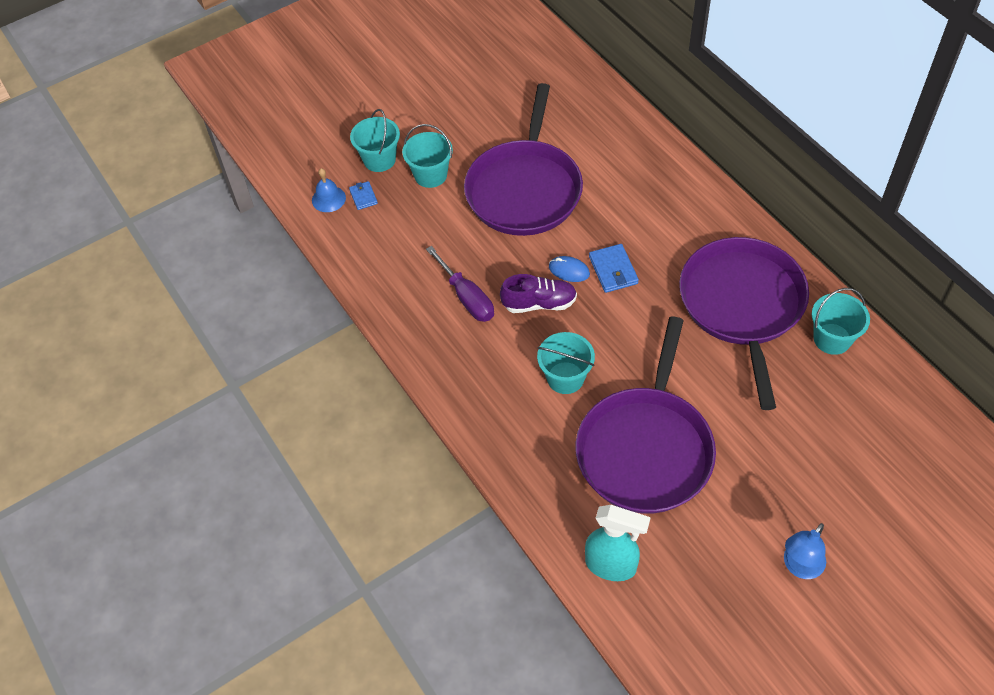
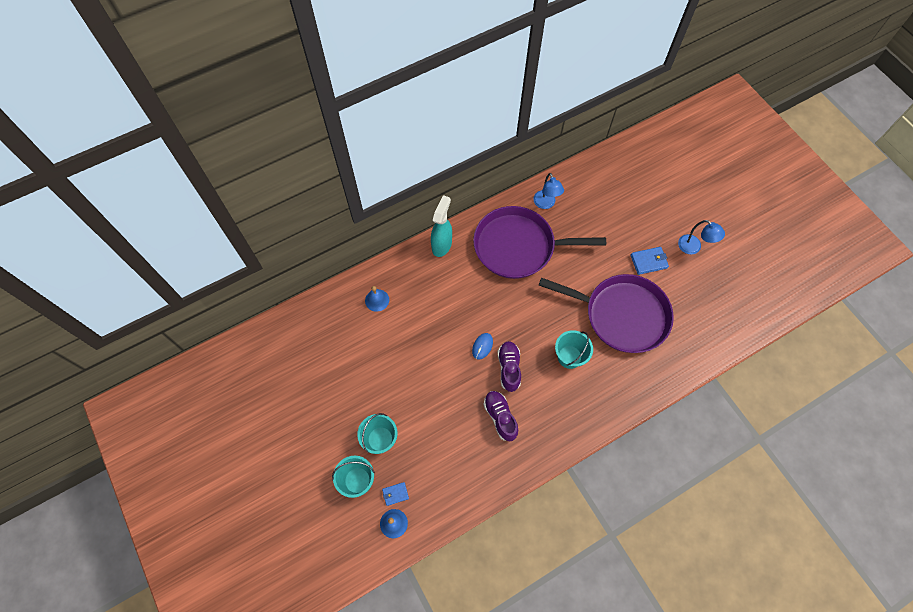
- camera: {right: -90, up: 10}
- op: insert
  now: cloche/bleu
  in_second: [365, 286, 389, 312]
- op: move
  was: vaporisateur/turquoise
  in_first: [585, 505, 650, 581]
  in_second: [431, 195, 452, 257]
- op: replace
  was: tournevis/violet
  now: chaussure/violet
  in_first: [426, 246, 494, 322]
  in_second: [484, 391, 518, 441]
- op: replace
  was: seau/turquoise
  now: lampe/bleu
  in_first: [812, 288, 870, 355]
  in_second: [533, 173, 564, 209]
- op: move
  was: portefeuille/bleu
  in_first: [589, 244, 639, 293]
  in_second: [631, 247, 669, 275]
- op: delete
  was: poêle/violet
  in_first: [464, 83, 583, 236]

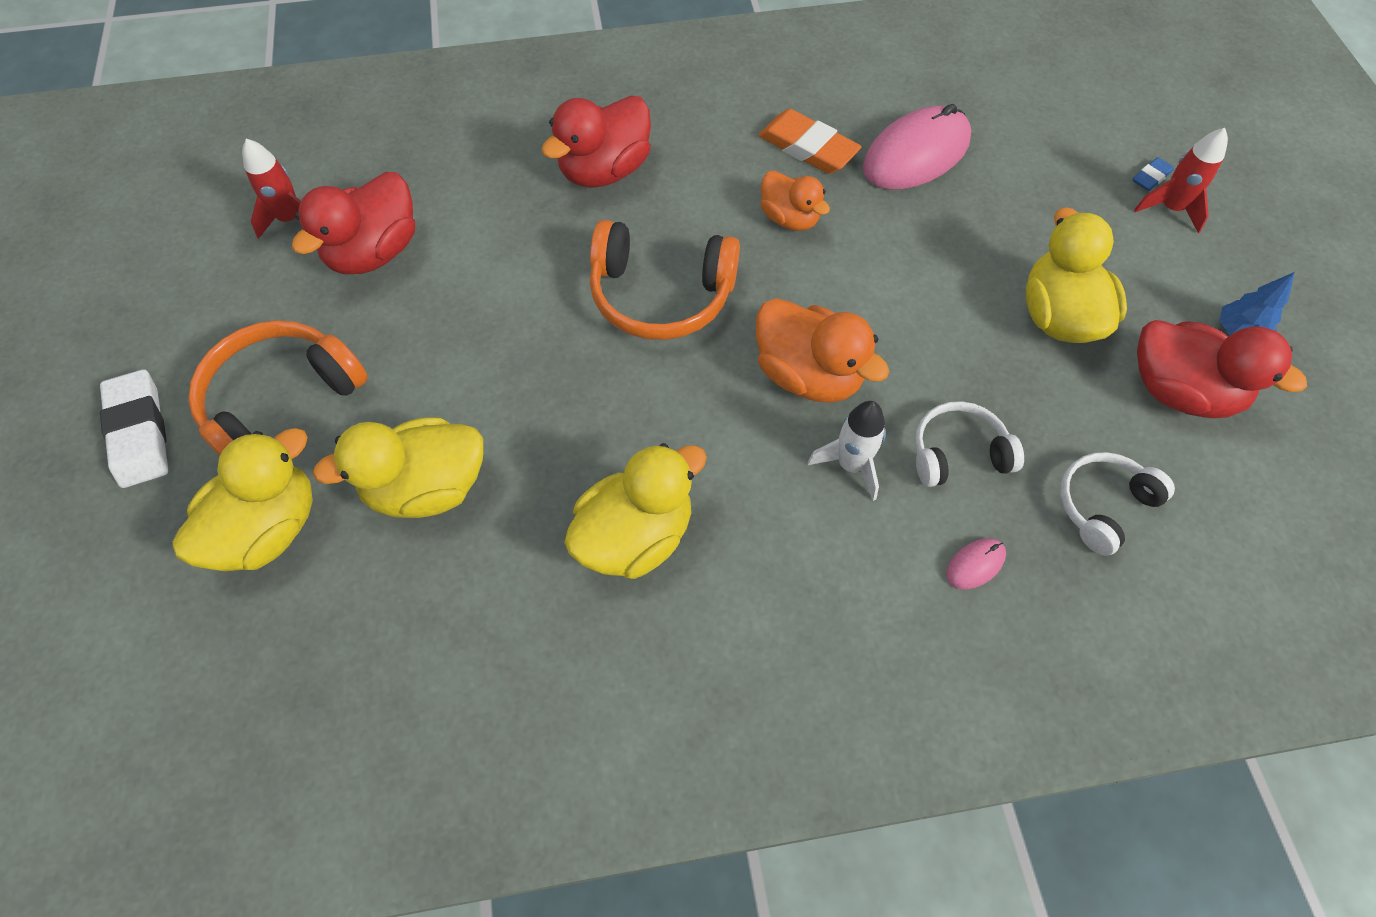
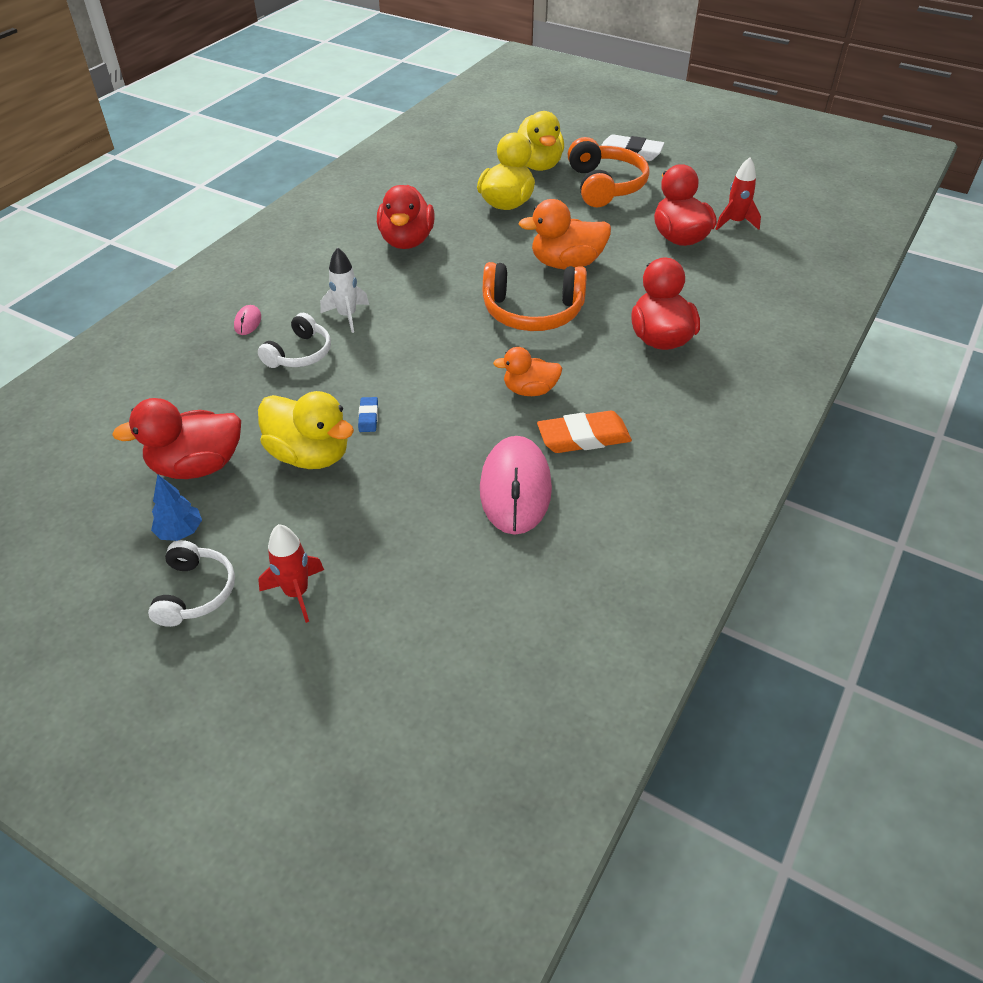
- camera: {right: 130, up: -15}
- op: move
  was: casque audio/blanc
  in_first: [1060, 452, 1175, 556]
  in_second: [148, 540, 235, 627]
- op: move
  was: gomme/bleu
  in_first: [1133, 157, 1174, 191]
  in_second: [358, 397, 378, 432]
- op: recolor
  was: canard/jaune
  now: canard/rouge
  in_first: [564, 443, 707, 579]
  in_second: [377, 185, 434, 249]
- op: rotate
  was: casque audio/orange
  in_first: [590, 220, 740, 340]
  in_second: [483, 262, 587, 331]
  clockwise: -135
- op: move
  was: canard/orange
  in_first: [756, 298, 889, 403]
  in_second: [519, 199, 611, 269]

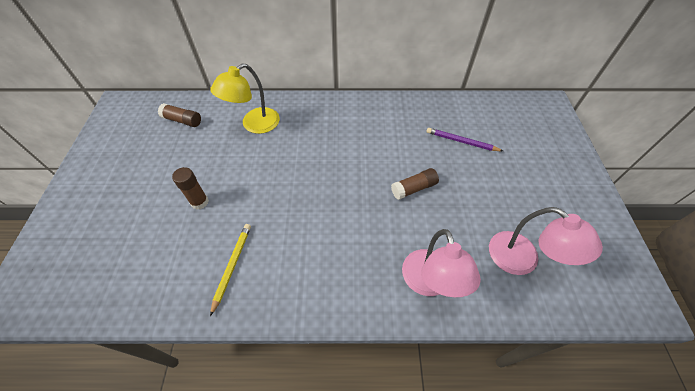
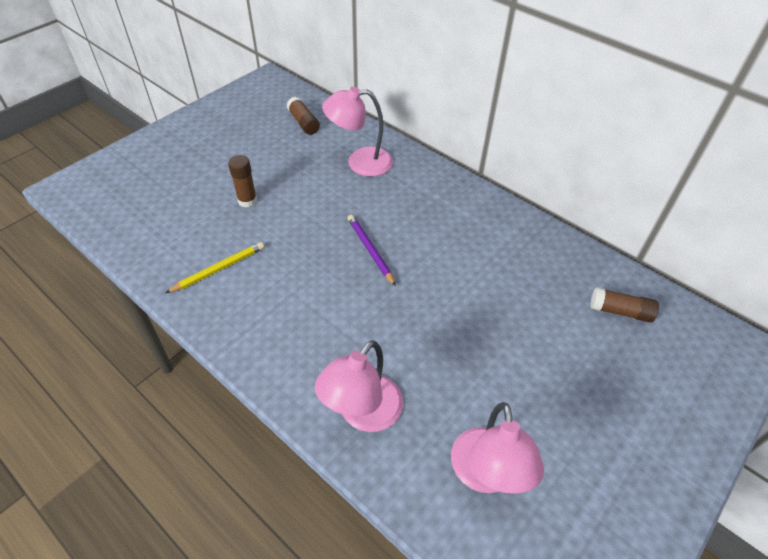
- camera: {right: 40, up: -5}
- op: recolor
  was: lampe/jaune
  now: lampe/rose
  in_first: [210, 63, 280, 134]
  in_second: [322, 87, 393, 177]
- op: move
  was: crayon/violet
  in_first: [426, 128, 503, 151]
  in_second: [348, 215, 396, 286]
- op: move
  was: bâton de colle/marron
  in_first: [391, 168, 439, 200]
  in_second: [590, 287, 659, 323]

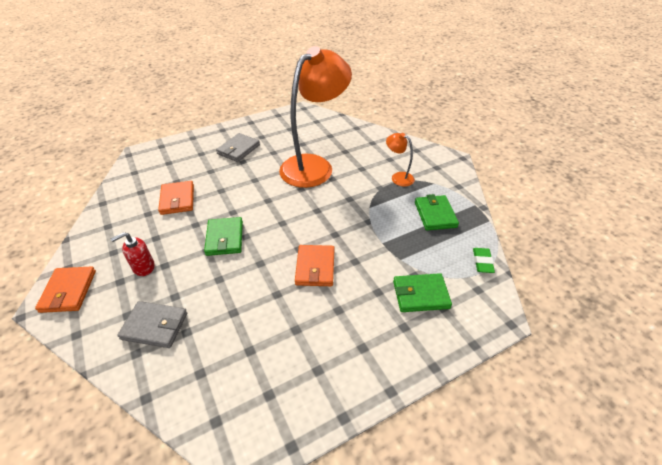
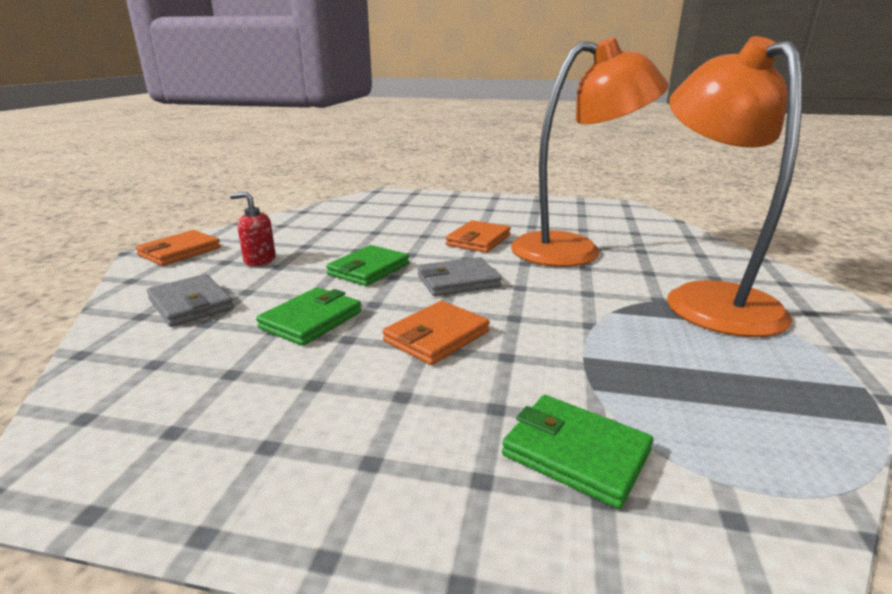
- camera: {right: 40, up: -20}
- op: move
  was: portefeuille/vert
  in_first: [415, 194, 459, 230]
  in_second: [256, 287, 361, 346]
- op: move
  was: portefeuille/gris
  in_first: [216, 133, 260, 162]
  in_second: [417, 257, 502, 296]
- op: move
  was: portefeuille/orange
  in_first: [158, 181, 194, 215]
  in_second: [446, 220, 511, 253]
- op: resize
  was: lampe/orange
  in_first: [386, 133, 415, 187]
  in_second: [667, 36, 803, 337]
  ratio: 2.37
- op: delete
  was: gomme/vert
  in_first: [473, 248, 495, 273]

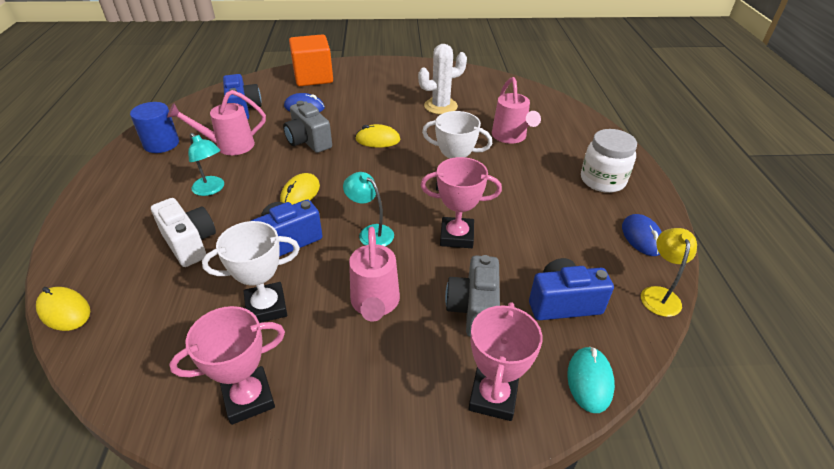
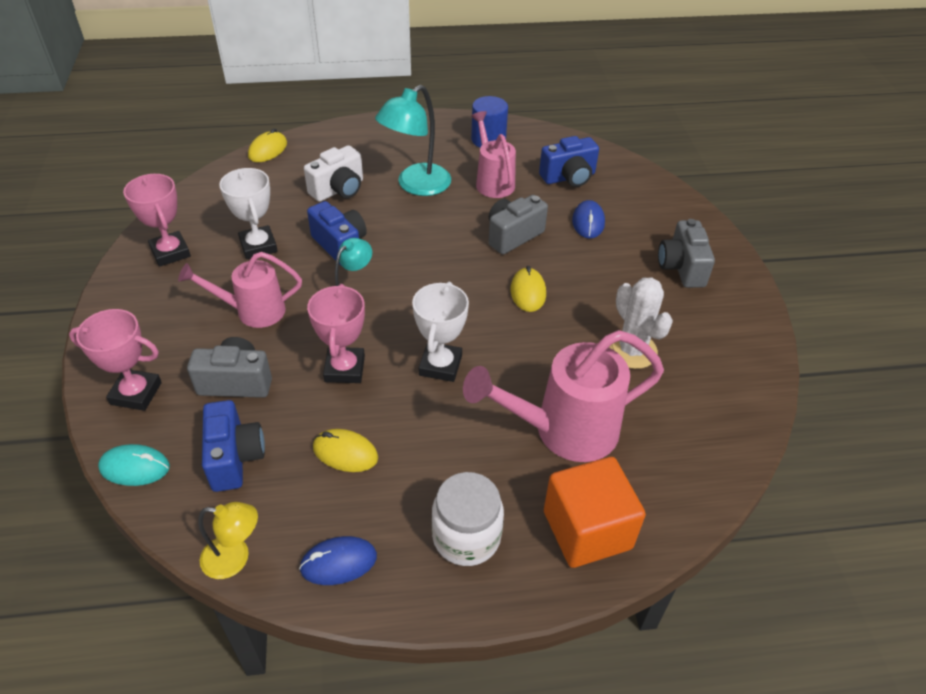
- camera: {right: 85, up: 5}
- op: move
  was: souris/jaune
  in_first: [280, 173, 320, 205]
  in_second: [313, 429, 378, 472]
- op: resize
  was: lampe/turquoise
  in_first: [188, 133, 224, 196]
  in_second: [375, 85, 451, 196]
  ratio: 1.71
- op: resize
  was: arrosoir/rose
  in_first: [492, 77, 541, 144]
  in_second: [463, 330, 664, 462]
  ratio: 1.57
- op: move
  was: cube/orange
  in_first: [289, 34, 333, 86]
  in_second: [544, 457, 646, 568]
- op: insert
  now: appareil photo/gris
  in_second: [658, 219, 715, 288]

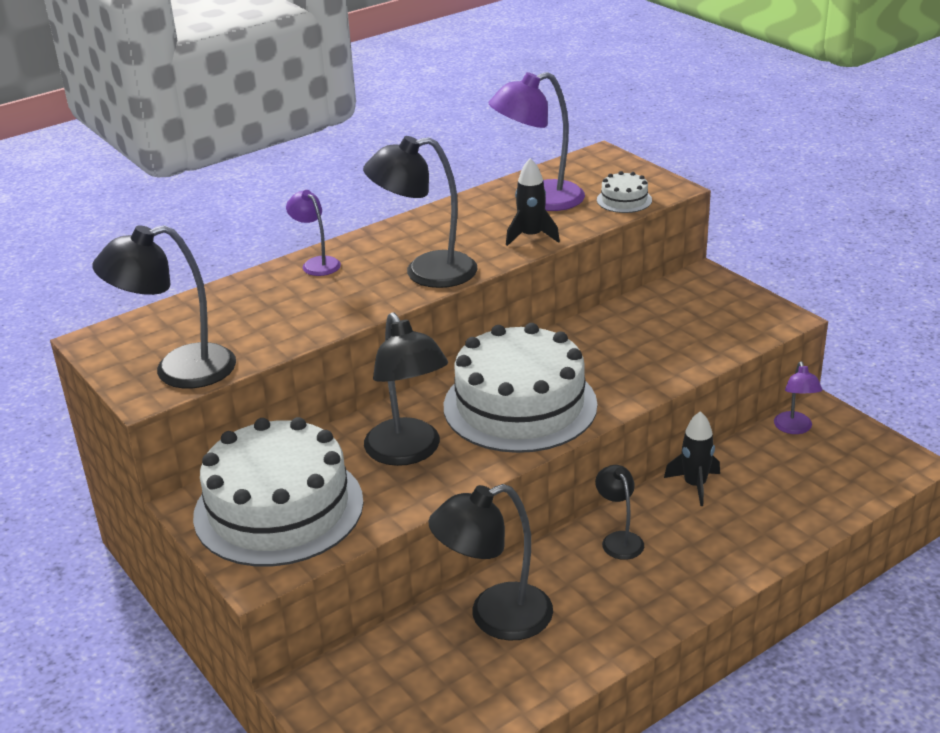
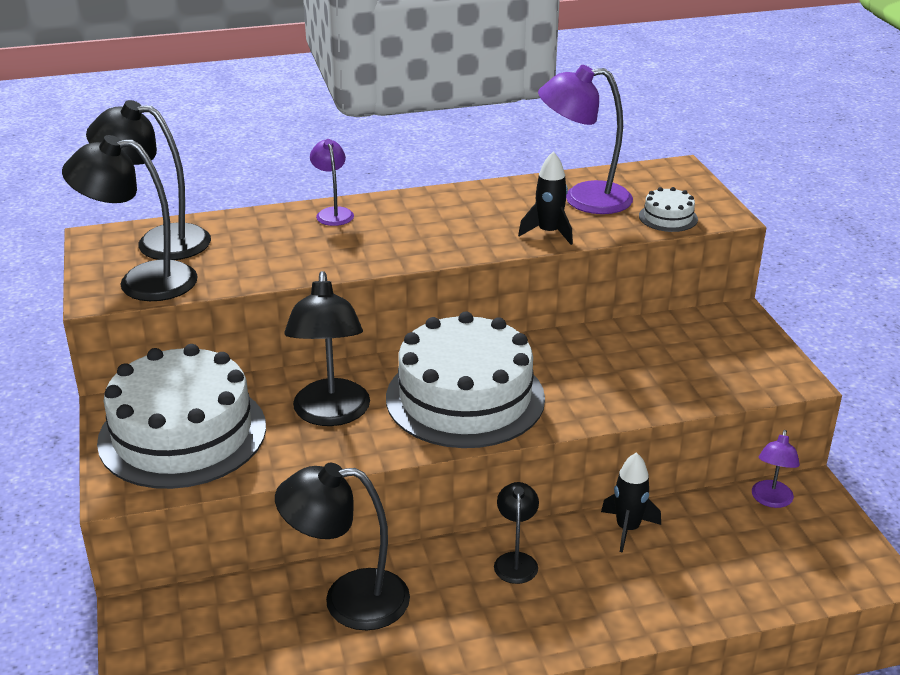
- camera: {right: 20, up: 0}
- op: move
  was: lampe/noir
  in_first: [363, 136, 477, 288]
  in_second: [86, 100, 211, 260]

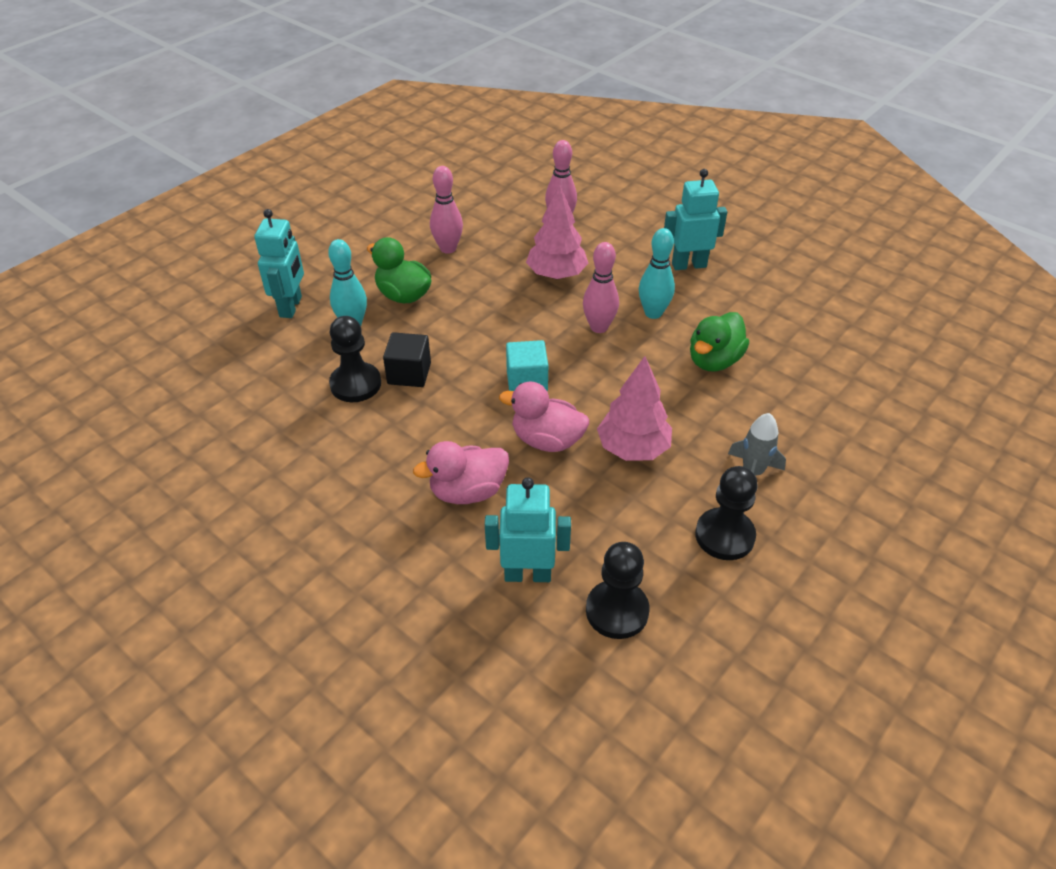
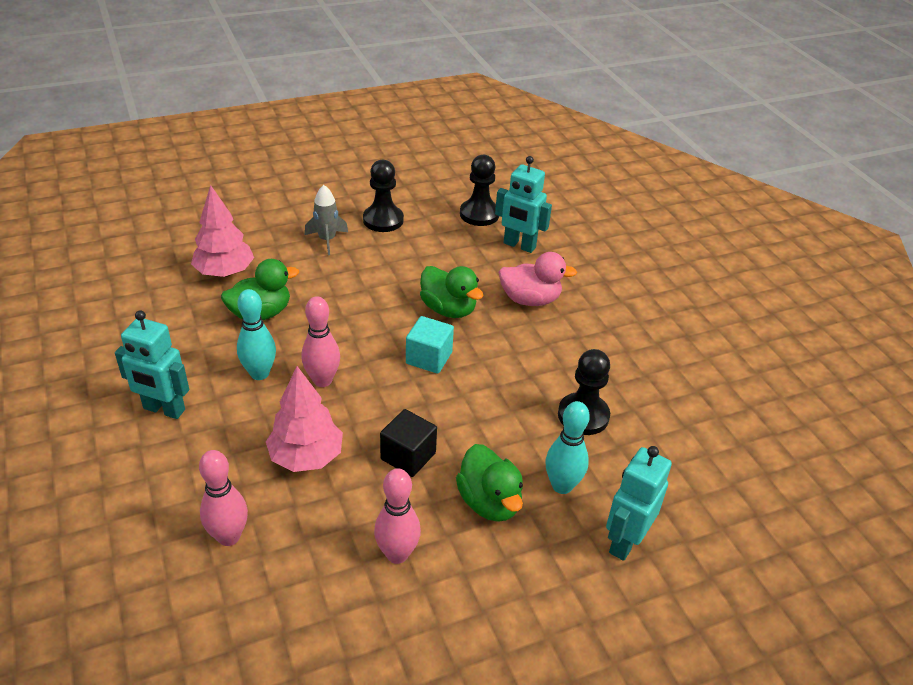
- camera: {right: -155, up: -5}
- op: move
  was: arbre/rose
  in_first: [597, 356, 672, 461]
  in_second: [191, 185, 254, 277]
- op: move
  was: cube/noir
  in_first: [383, 332, 431, 387]
  in_second: [380, 409, 437, 477]
- op: recolor
  was: canard/rose
  now: canard/vert
  in_first: [499, 381, 589, 452]
  in_second: [420, 266, 484, 318]

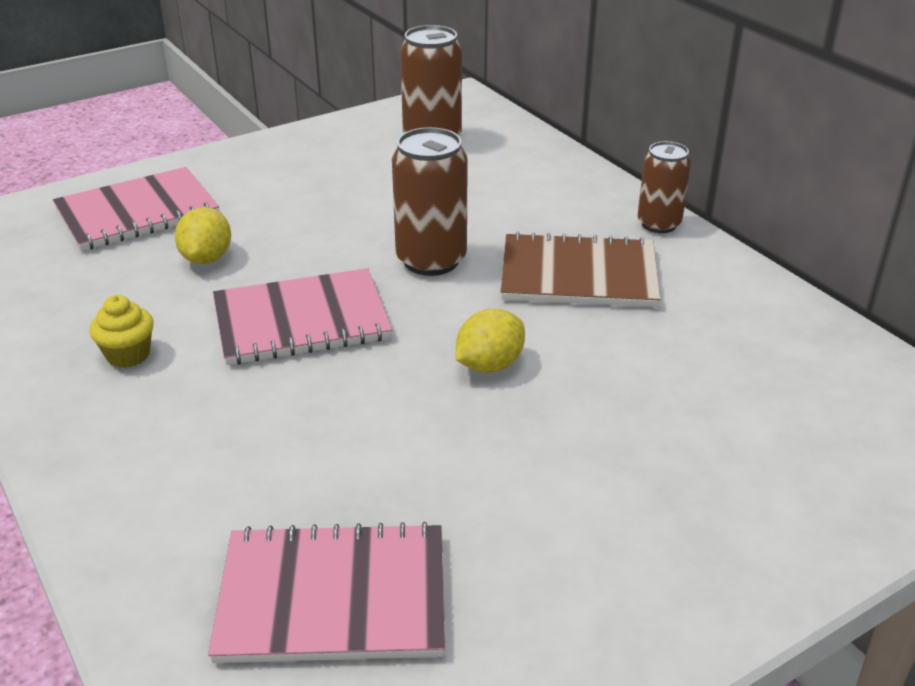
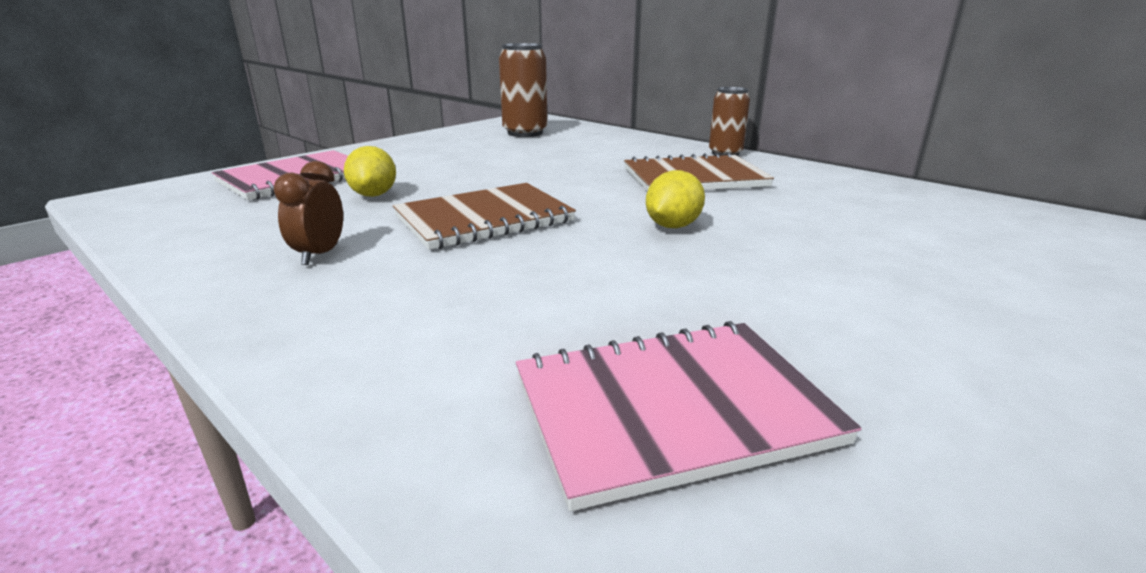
- camera: {right: -15, up: -10}
- op: replace
  was: muffin/jaune
  now: réveil/marron
  in_first: [90, 295, 154, 368]
  in_second: [273, 161, 343, 265]
- op: recolor
  was: carnet/rose
  now: carnet/marron
  in_first: [213, 268, 392, 365]
  in_second: [393, 183, 576, 250]
- op: delete
  was: canette/marron
  in_first: [392, 127, 468, 276]

